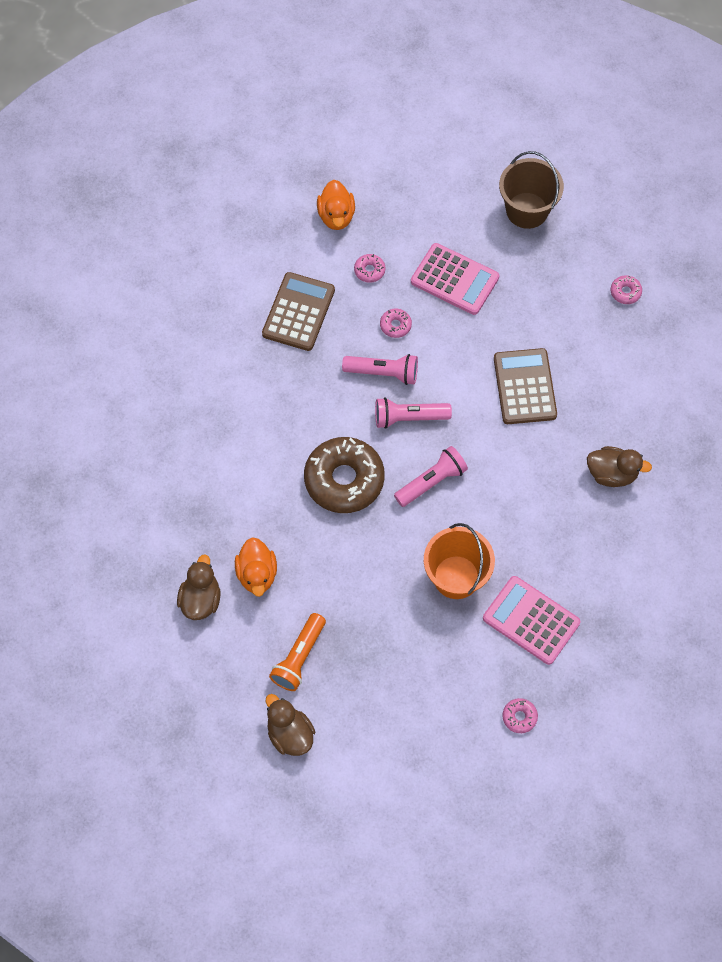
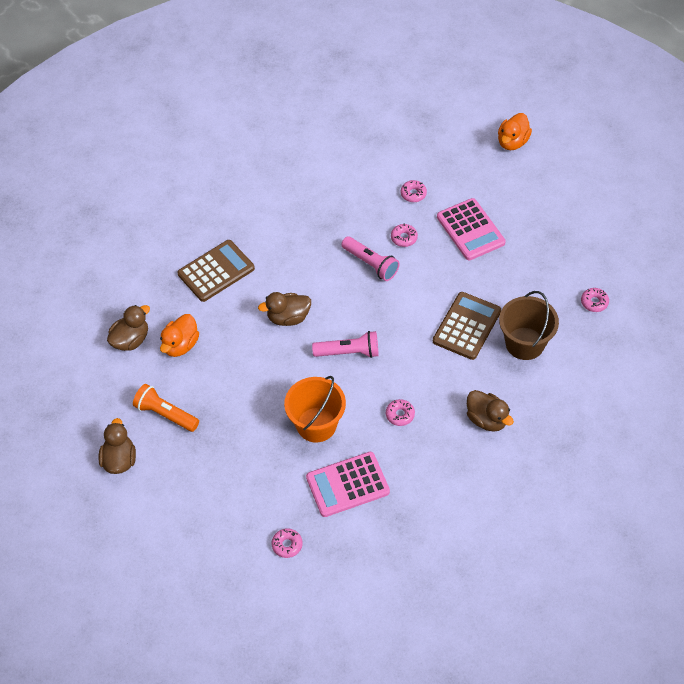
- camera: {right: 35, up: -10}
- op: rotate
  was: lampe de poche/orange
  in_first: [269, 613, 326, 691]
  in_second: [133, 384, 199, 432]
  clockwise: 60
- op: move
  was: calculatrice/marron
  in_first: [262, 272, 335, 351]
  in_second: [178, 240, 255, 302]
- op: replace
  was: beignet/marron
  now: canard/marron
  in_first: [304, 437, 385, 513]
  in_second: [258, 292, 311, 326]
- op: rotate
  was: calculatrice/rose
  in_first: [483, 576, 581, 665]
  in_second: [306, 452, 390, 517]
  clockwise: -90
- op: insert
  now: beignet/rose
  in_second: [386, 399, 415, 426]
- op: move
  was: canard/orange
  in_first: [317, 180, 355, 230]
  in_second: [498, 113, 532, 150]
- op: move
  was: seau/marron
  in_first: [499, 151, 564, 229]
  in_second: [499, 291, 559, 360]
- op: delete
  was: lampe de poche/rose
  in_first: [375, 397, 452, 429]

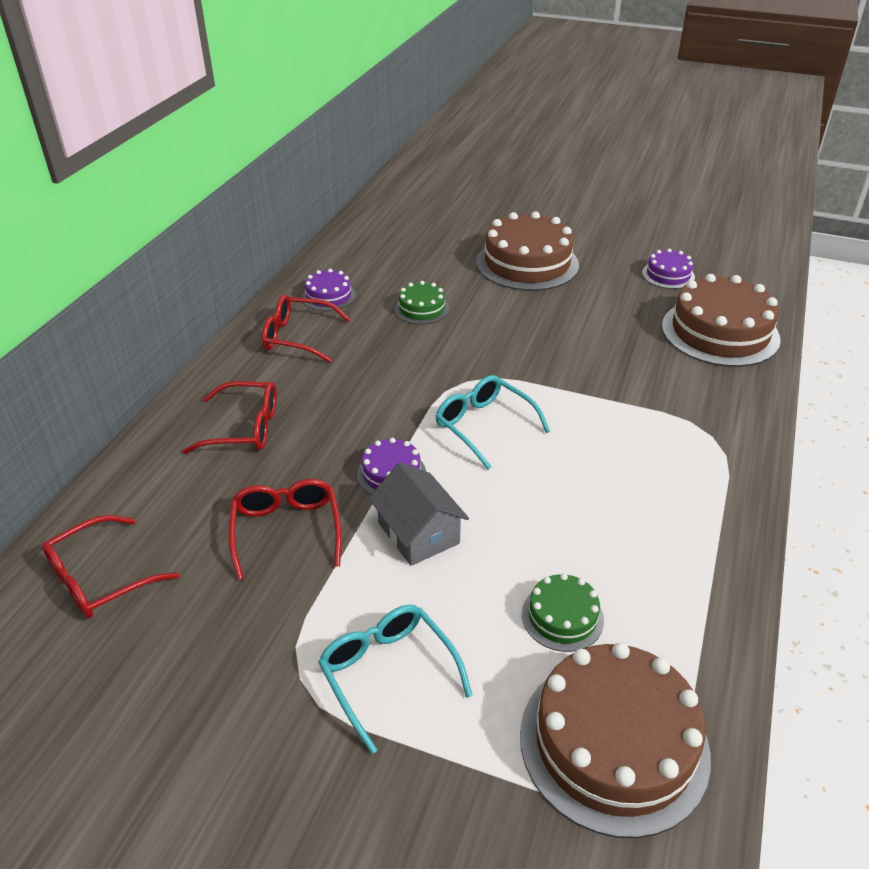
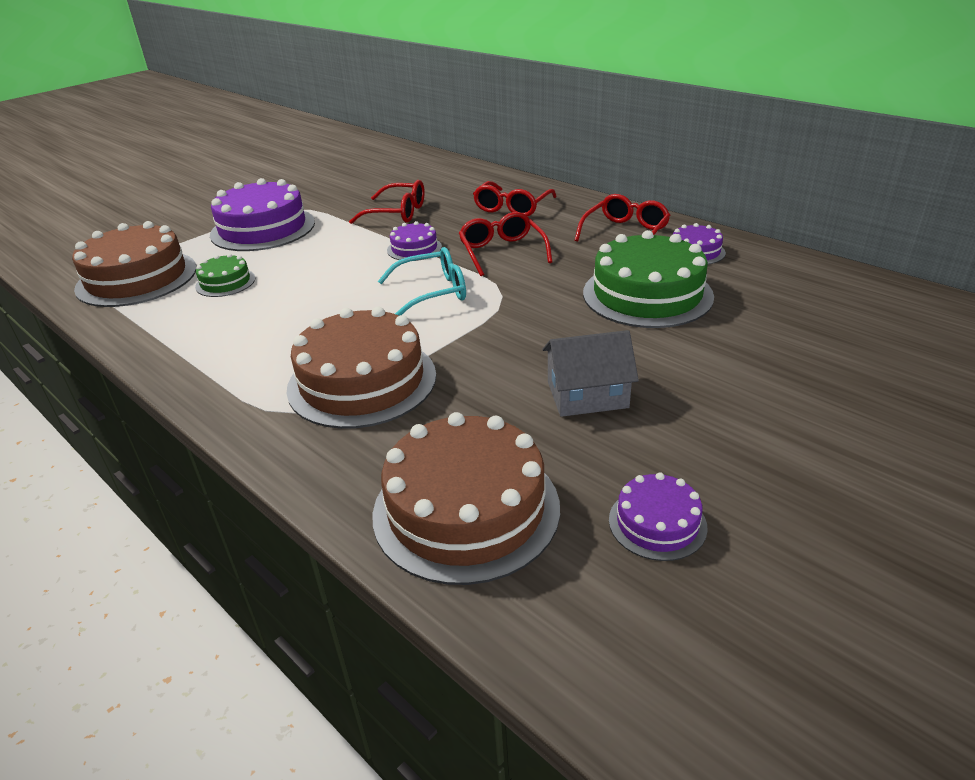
- camera: {right: 115, up: -5}
- op: replace
  was: lunettes/turquoise
  now: gâteau/violet
  in_first: [318, 605, 473, 754]
  in_second: [210, 178, 315, 251]
- op: move
  was: gâteau/marron
  in_first: [476, 211, 579, 291]
  in_second: [287, 307, 436, 429]
- op: move
  was: lunettes/rouge
  in_first: [42, 515, 179, 619]
  in_second: [459, 212, 552, 276]
- op: move
  was: maison/gris
  in_first: [369, 462, 469, 566]
  in_second: [542, 330, 639, 417]
- op: resize
  was: gâteau/vert
  in_first: [395, 281, 449, 324]
  in_second: [583, 230, 714, 328]
  ratio: 2.02

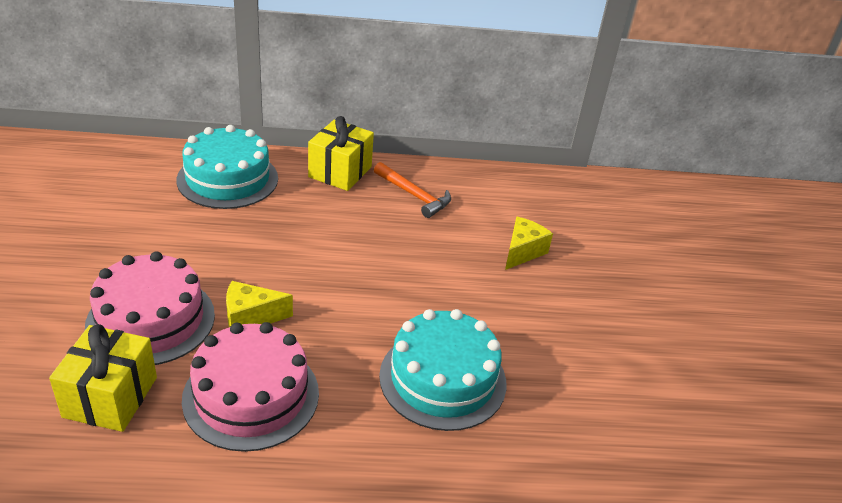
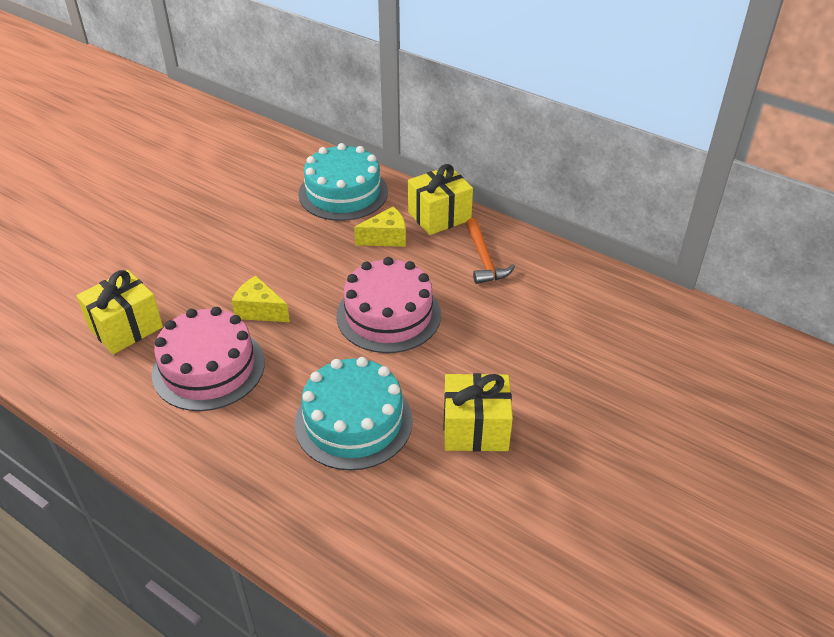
- camera: {right: 40, up: 5}
- op: move
  was: gâteau/rose
  in_first: [85, 251, 215, 365]
  in_second: [337, 257, 441, 353]
- op: move
  was: fromage/jaune
  in_first: [505, 217, 553, 270]
  in_second: [354, 207, 406, 247]
- op: insert
  now: cadeau/jaune
  in_second: [444, 373, 513, 452]

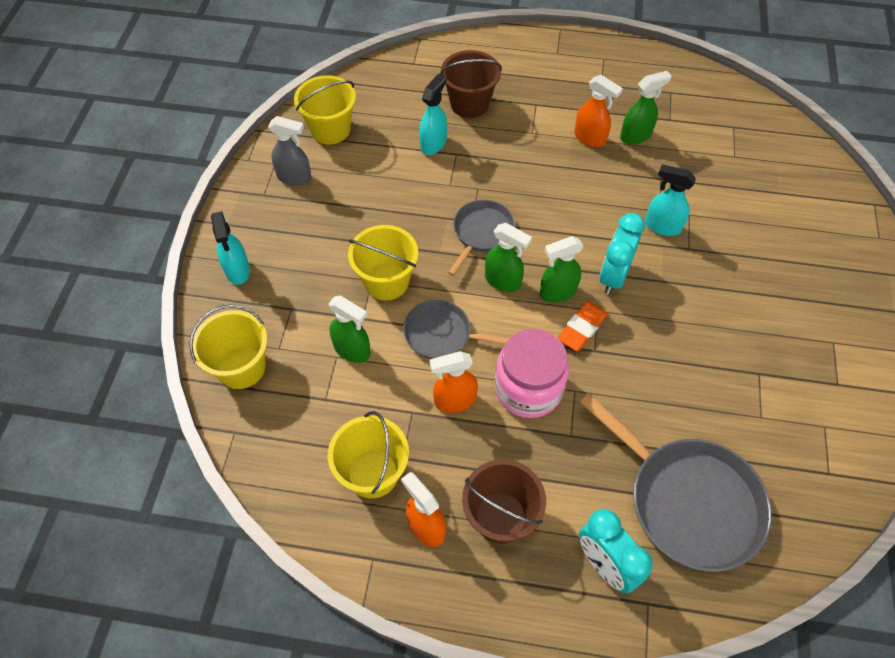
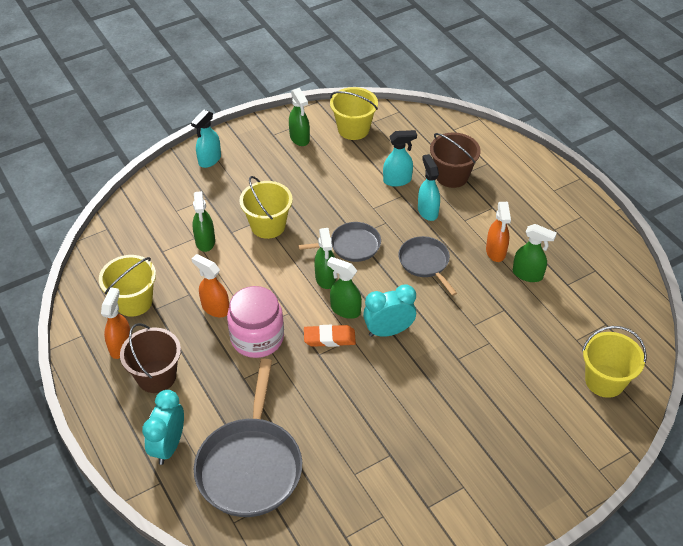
- camera: {right: 50, up: -10}
- op: recolor
  was: vaporisateur/gris
  now: vaporisateur/vert
  in_first: [268, 116, 312, 186]
  in_second: [289, 88, 310, 146]
- op: move
  was: poêle/gris
  in_first: [403, 300, 510, 359]
  in_second: [398, 236, 457, 296]
- op: move
  was: vaporisateur/turquoise
  in_first: [645, 164, 696, 236]
  in_second: [418, 154, 440, 221]
- op: move
  was: seau/jaune
  in_first: [189, 304, 268, 389]
  in_second: [582, 326, 647, 398]

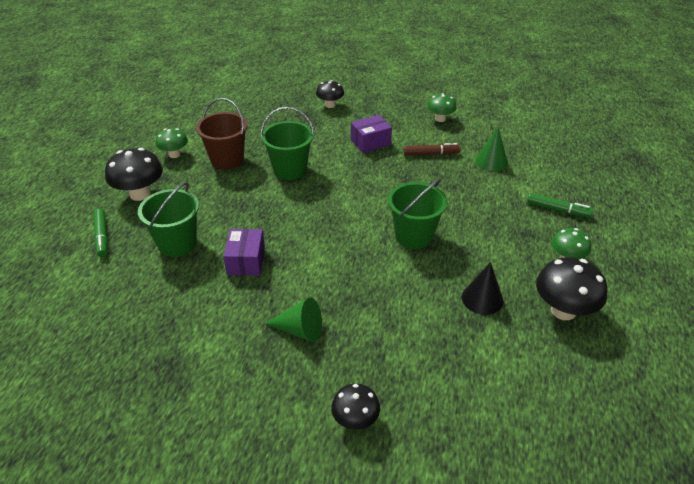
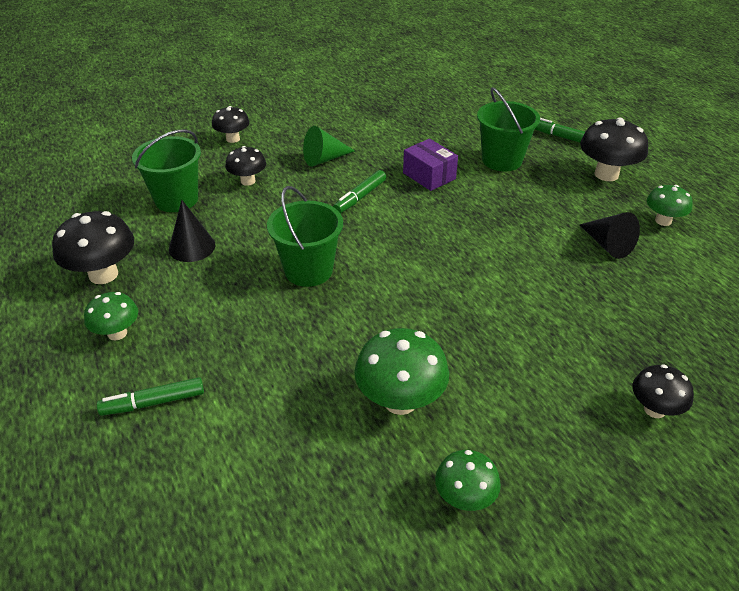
- camera: {right: 140, up: 0}
- op: move
  was: seau/vert
  in_first: [261, 107, 314, 180]
  in_second: [132, 129, 201, 212]
- op: insert
  now: champignon/noir
  in_second: [225, 146, 266, 186]
- op: insert
  now: feutre/vert
  in_second: [333, 170, 386, 213]
- op: replace
  was: feutre/marron
  now: champignon/vert
  in_first: [404, 143, 461, 156]
  in_second: [354, 328, 449, 415]
- op: replace
  was: seau/marron
  now: cône/noir
  in_first: [196, 98, 248, 170]
  in_second: [580, 212, 640, 259]
- op: delete
  was: boîte/violet
  in_first: [351, 115, 392, 153]
- op: delete
  was: cône/vert
  in_first: [475, 127, 508, 171]

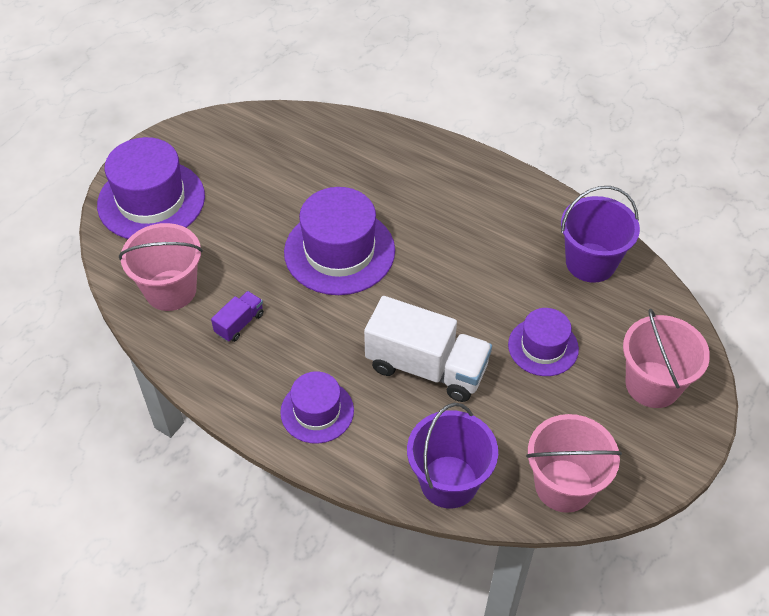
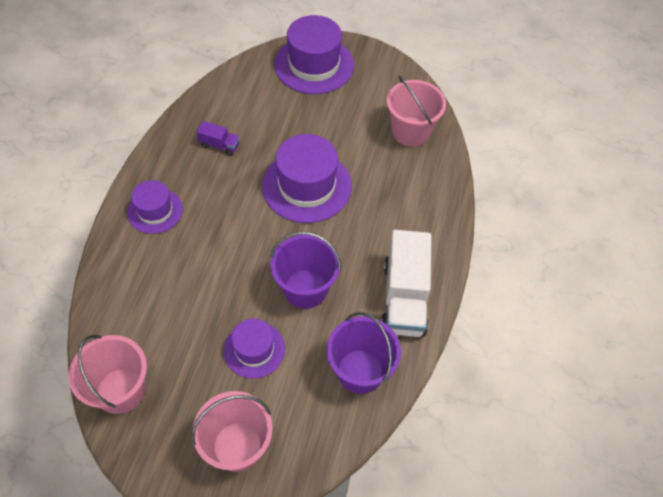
- camera: {right: 70, up: 5}
- op: move
  was: seau/violet
  in_first: [407, 403, 498, 508]
  in_second: [270, 231, 341, 309]
- op: move
  was: camion/blanc
  in_first: [364, 296, 492, 402]
  in_second: [381, 230, 432, 337]
- op: move
  was: seau/rose
  in_first: [119, 223, 203, 311]
  in_second: [387, 76, 446, 147]

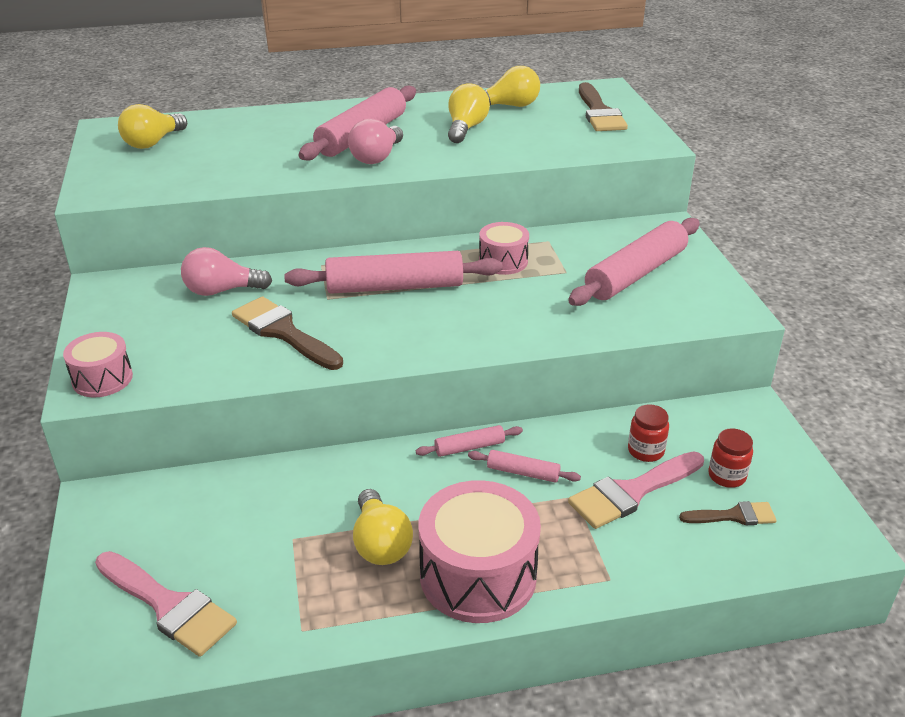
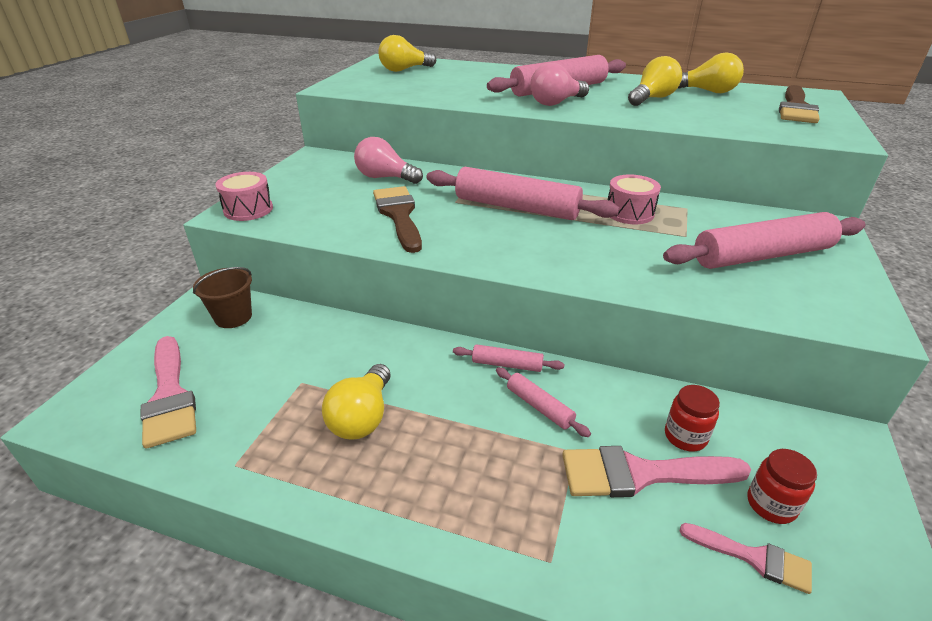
- camera: {right: 30, up: 0}
- op: insert
  now: seau/marron
  in_second: [193, 267, 252, 328]
- op: recolor
  was: pinceau/marron
  now: pinceau/rose
  in_first: [679, 501, 777, 525]
  in_second: [680, 523, 812, 594]
- op: delete
  was: tambour/rose
  in_first: [419, 480, 541, 623]

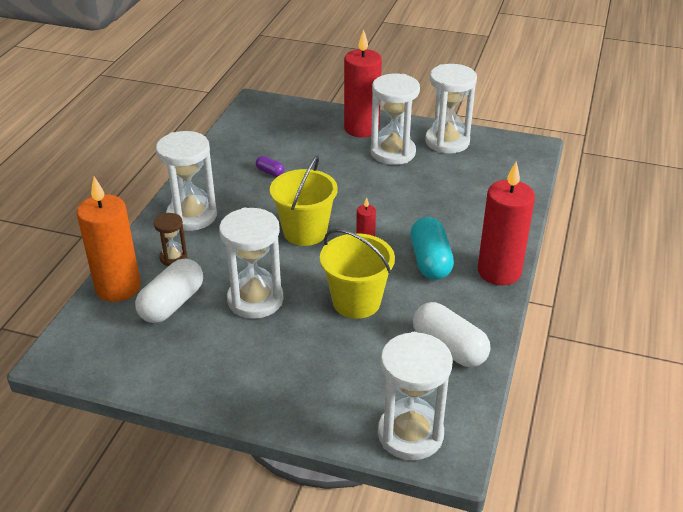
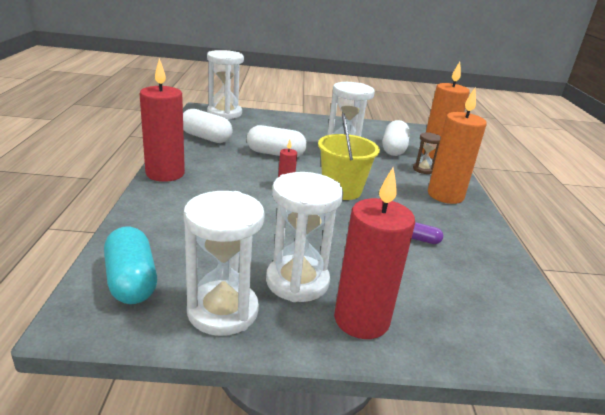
- camera: {right: 160, up: -10}
- op: move
  was: gélule/turquoise
  in_first: [410, 217, 454, 280]
  in_second: [104, 227, 157, 304]
- op: replace
  was: seau/jaune
  now: gélule/blanc
  in_first: [320, 229, 395, 319]
  in_second: [247, 125, 307, 157]
- op: replace
  was: sablier/blanc
  now: bougie/orange
  in_first: [156, 131, 217, 231]
  in_second: [428, 88, 487, 204]

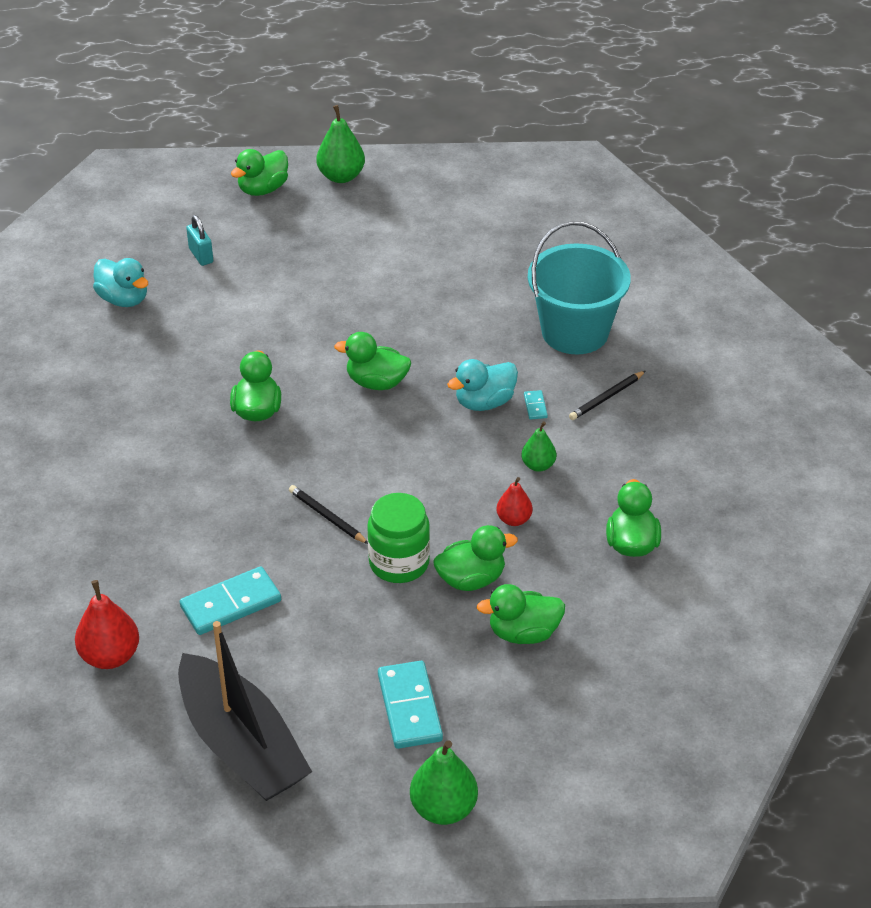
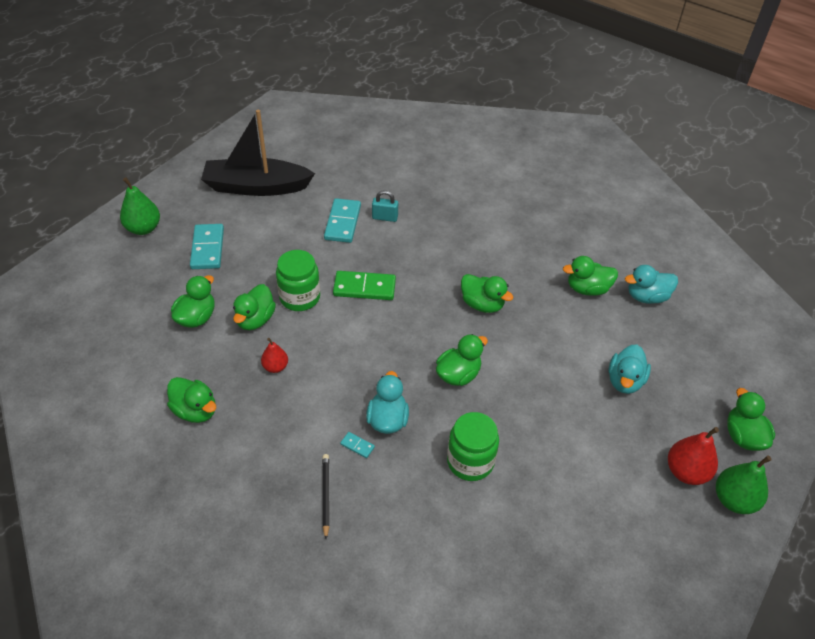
- camera: {right: 125, up: 5}
- op: rotate
  was: domino/turquoise
  in_first: [378, 661, 443, 749]
  in_second: [190, 224, 224, 269]
  clockwise: 60
- op: replace
  was: crayon/noir
  now: domino/vert
  in_first: [289, 485, 368, 544]
  in_second: [333, 271, 396, 300]
- op: move
  was: cadenas/turquoise
  in_first: [186, 215, 213, 266]
  in_second: [372, 191, 398, 222]
- op: insert
  now: bocal/vert
  in_second: [447, 412, 499, 481]
- op: insert
  now: canard/vert
  in_second: [563, 256, 618, 296]
- op: insert
  now: canard/turquoise
  in_second: [609, 345, 651, 394]
- op: move
  was: poire/rouge
  in_first: [75, 580, 139, 669]
  in_second: [668, 427, 719, 485]
- op: delete
  was: poire/vert
  in_first: [521, 421, 556, 472]
- op: delete
  was: seau/turquoise
  in_first: [528, 221, 631, 354]

